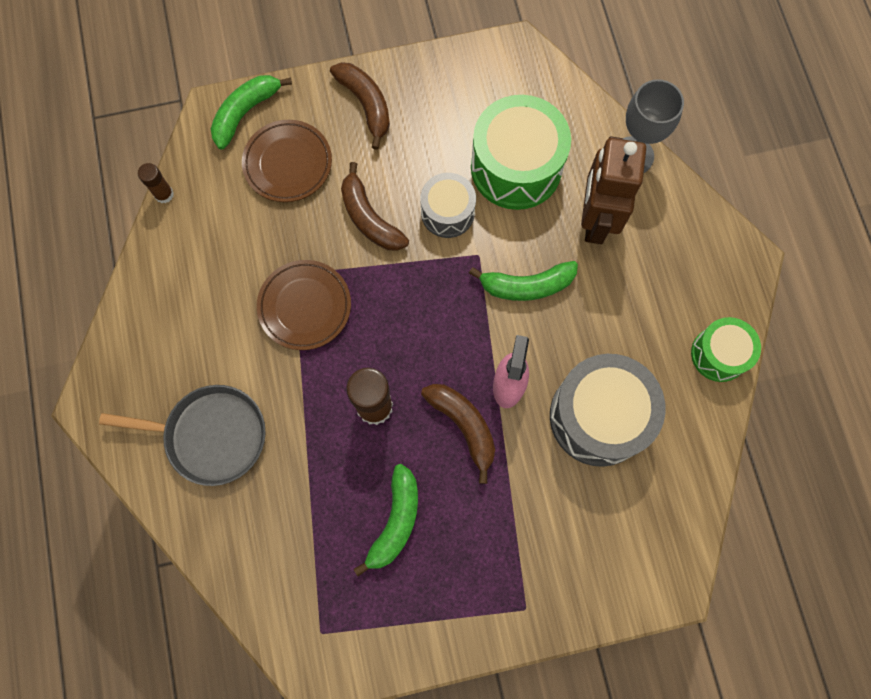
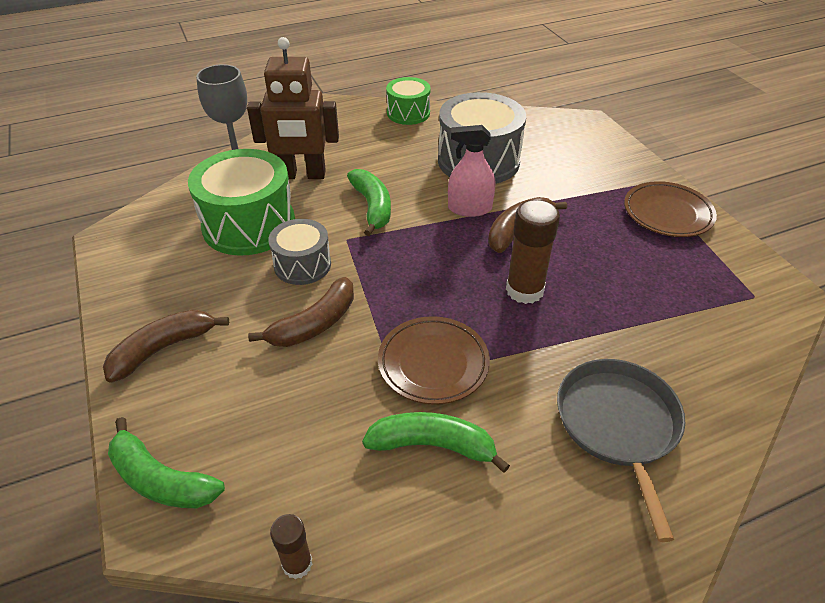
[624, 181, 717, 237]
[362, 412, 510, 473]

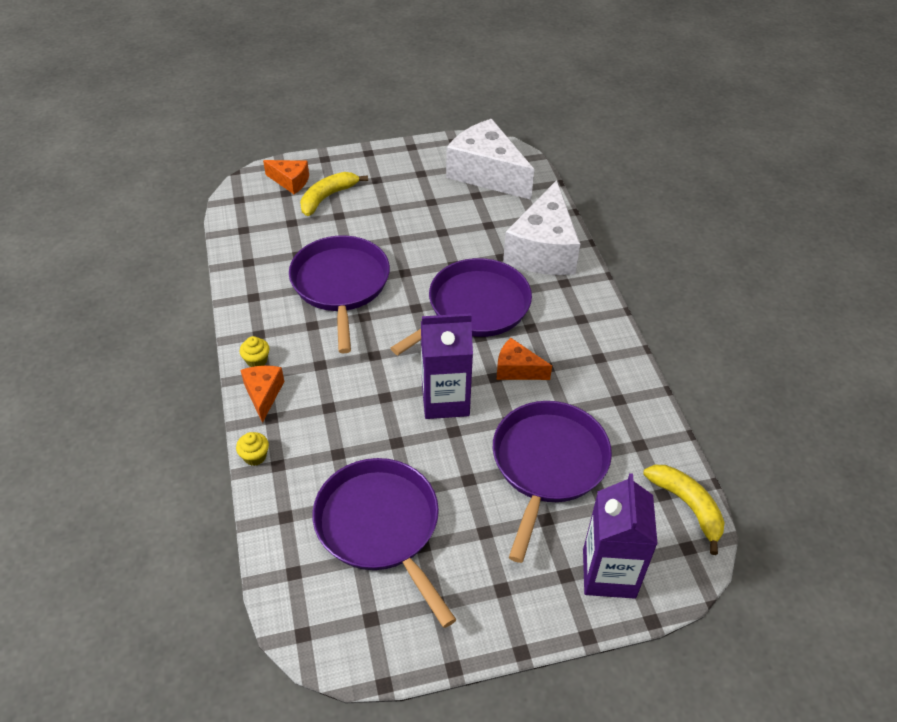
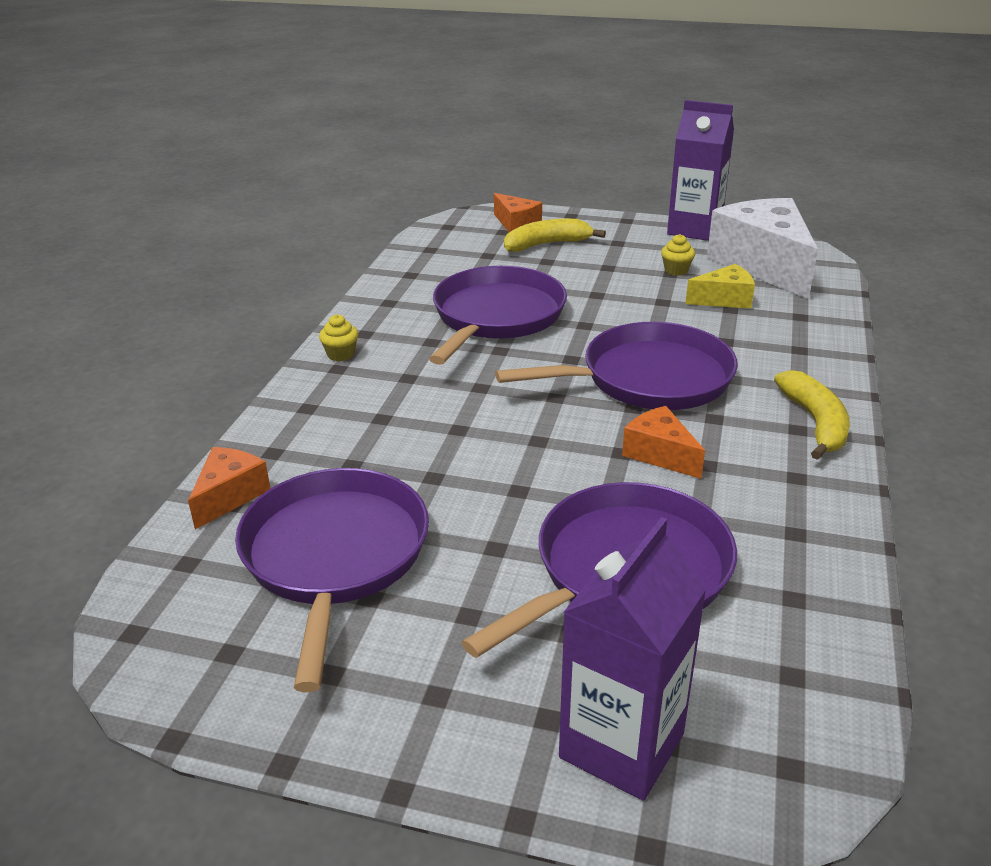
[503, 180, 580, 275] (first image)
[685, 264, 755, 309]
[661, 234, 695, 276]
[188, 447, 270, 529]
[667, 100, 734, 241]
[774, 370, 850, 460]

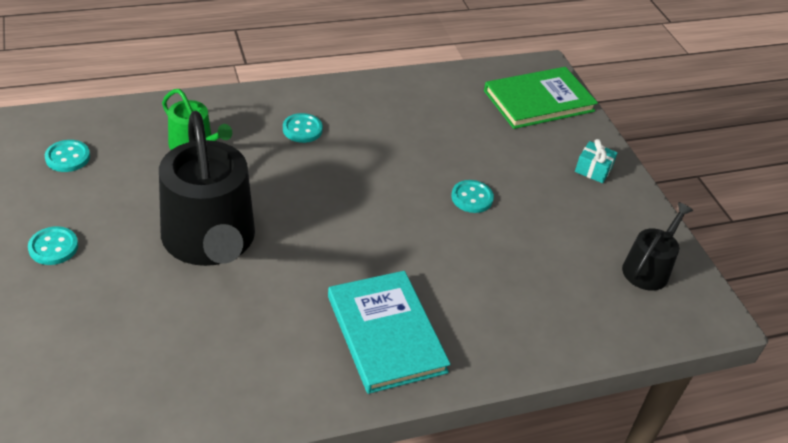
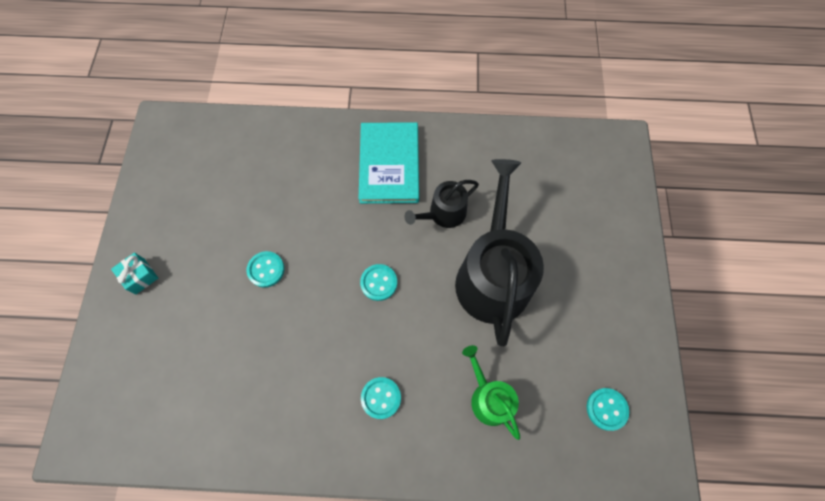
[484, 67, 598, 129] (first image)
[360, 264, 397, 301]
[404, 180, 479, 228]

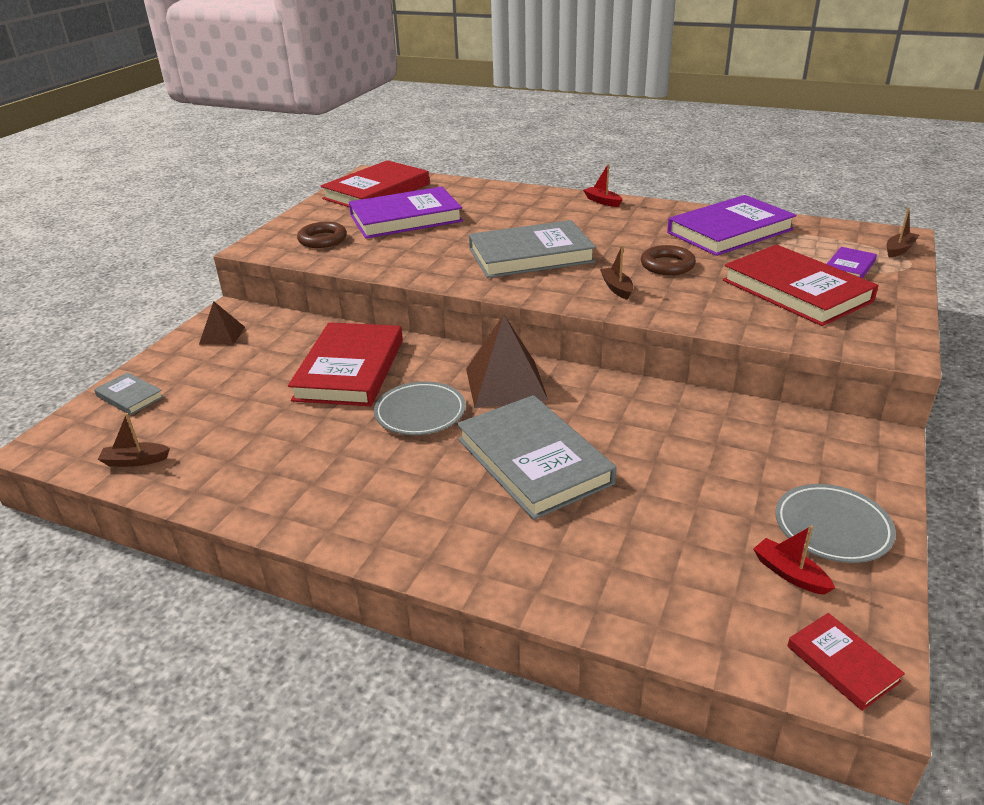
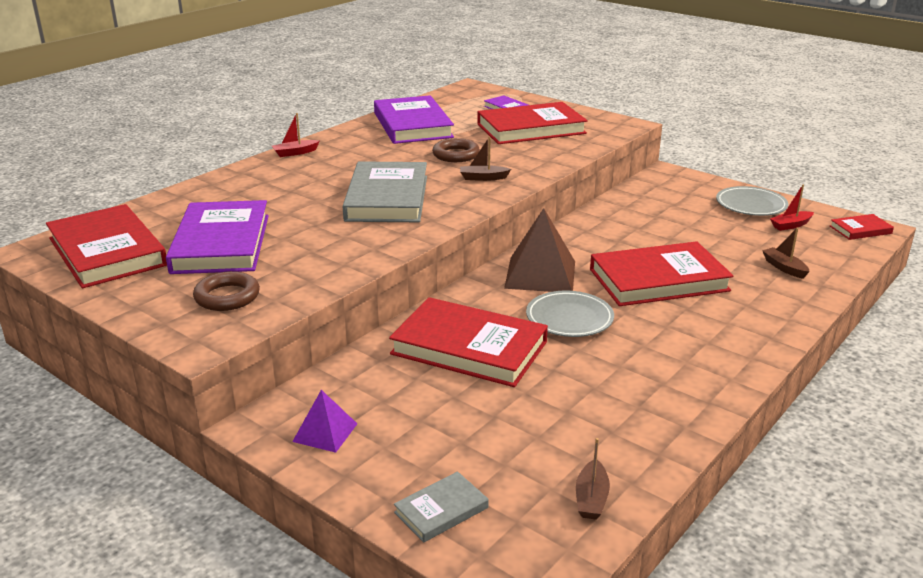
[762, 228, 810, 279]
[292, 390, 357, 453]
[590, 241, 734, 306]

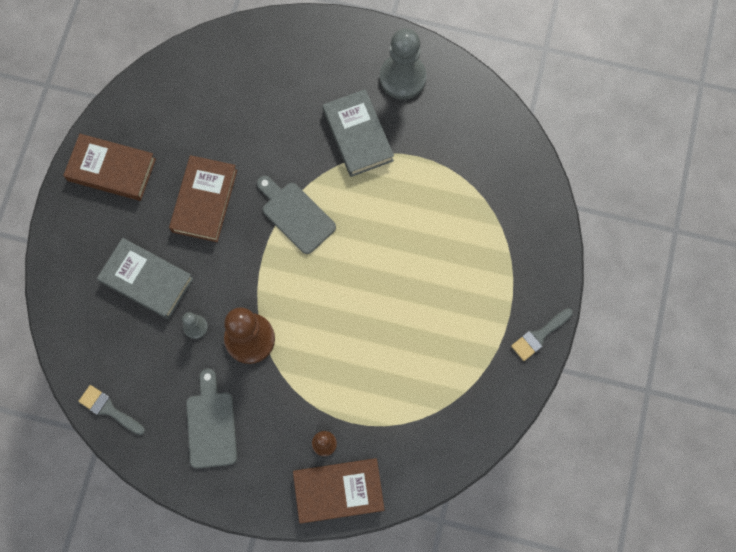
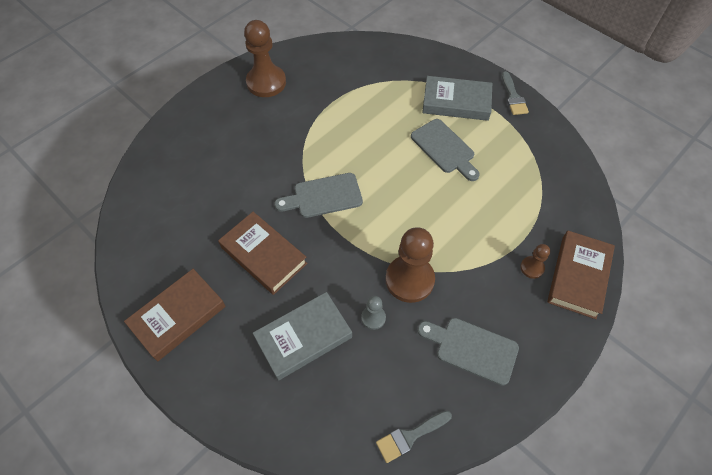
[411, 119, 480, 181]
[422, 76, 492, 121]
[244, 20, 286, 97]

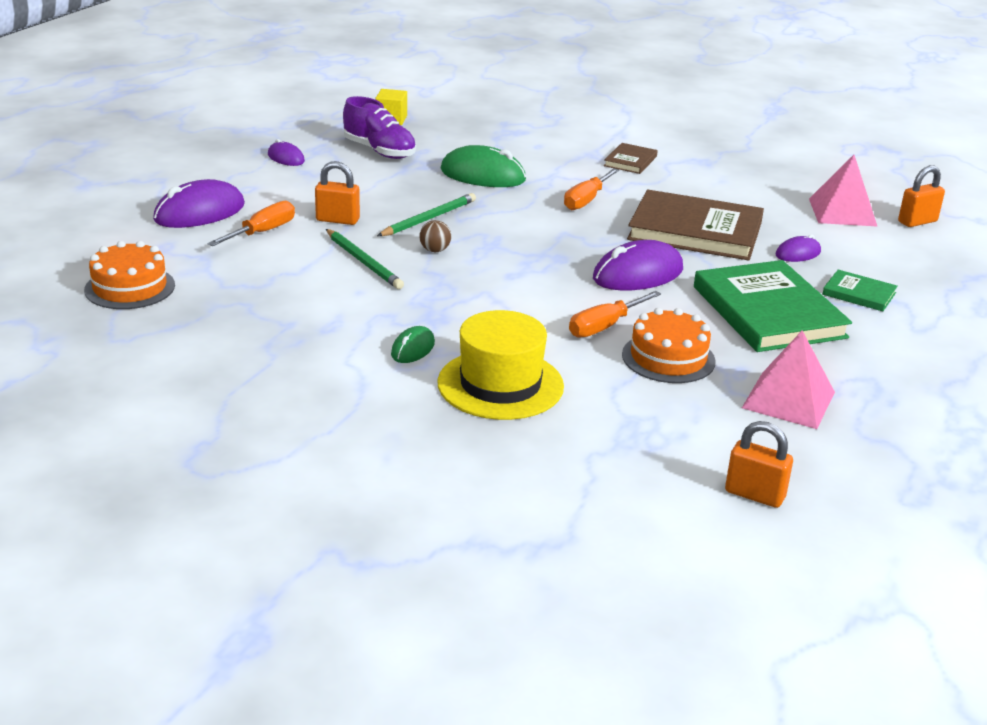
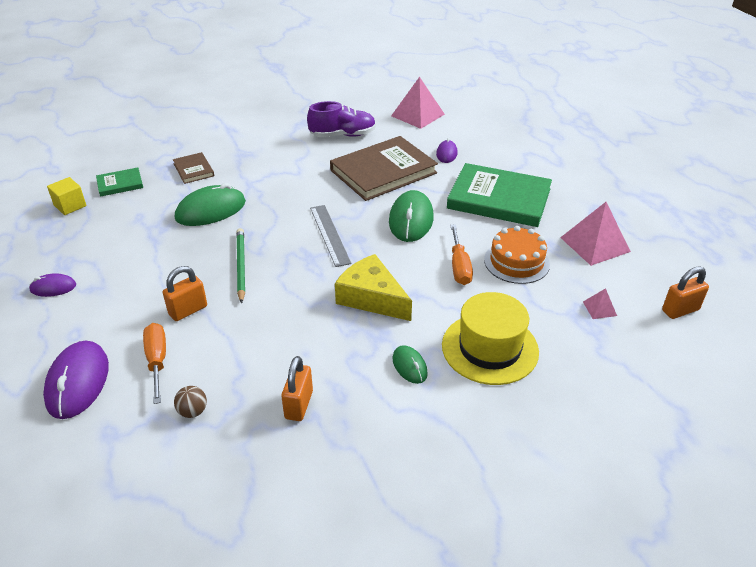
[84, 241, 175, 309] (first image)
[326, 229, 404, 289] (first image)
[564, 168, 619, 210] (first image)
[310, 205, 351, 267]
[335, 254, 412, 321]
[583, 288, 617, 319]
[307, 101, 376, 137]
[174, 386, 207, 418]
[173, 152, 214, 184]
[96, 167, 143, 197]
[281, 356, 313, 421]
[389, 190, 434, 242]

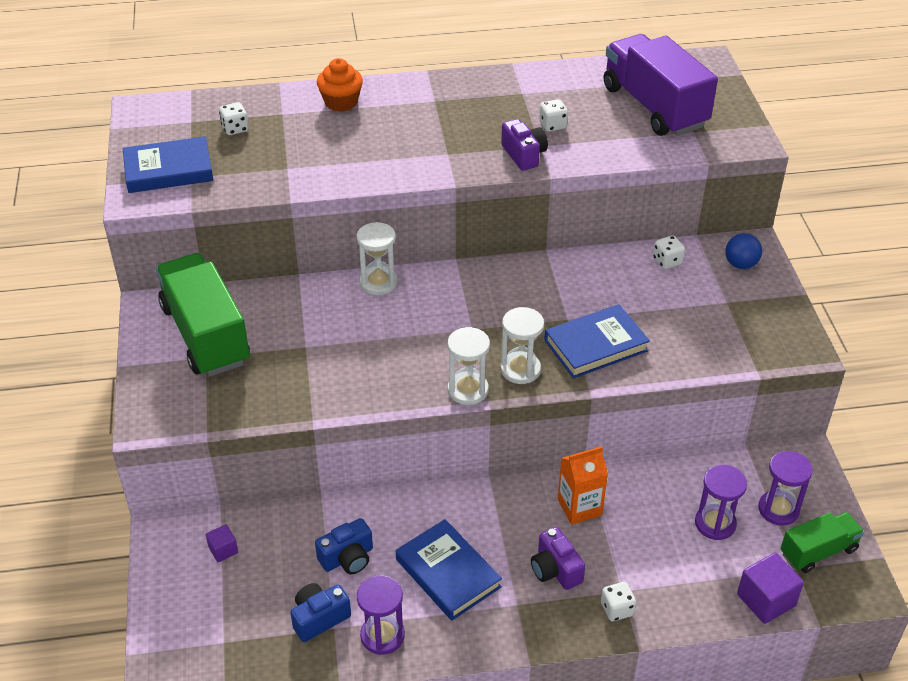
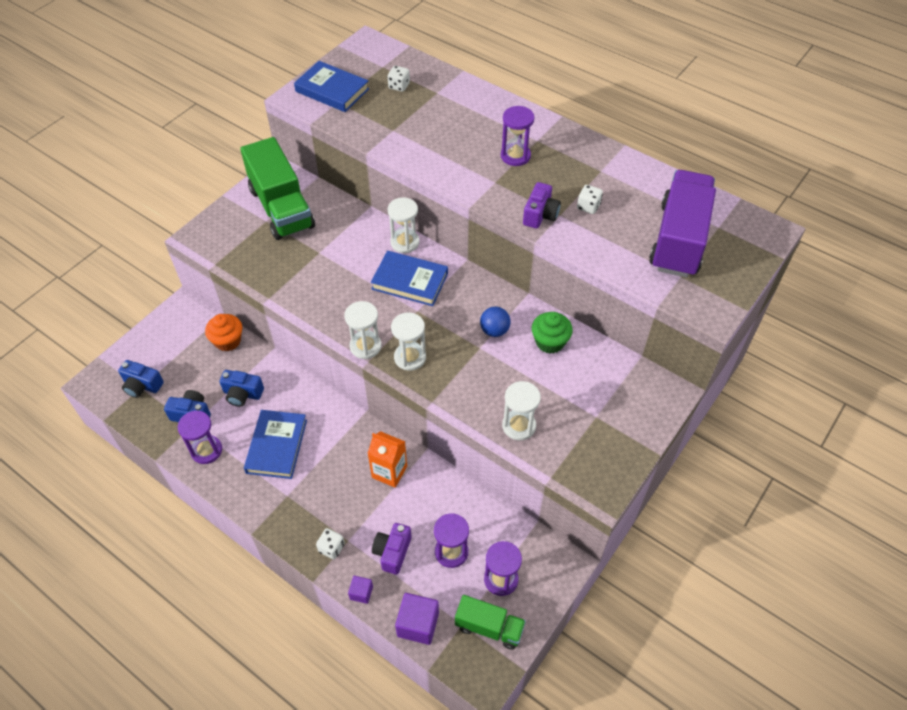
[653, 235, 685, 269] (first image)
[118, 360, 164, 398]
[501, 106, 535, 166]
[502, 381, 541, 440]
[532, 312, 573, 354]
[348, 576, 373, 604]
[205, 314, 242, 352]
[372, 523, 412, 575]
[371, 251, 448, 306]
[480, 307, 511, 337]
[240, 137, 315, 240]

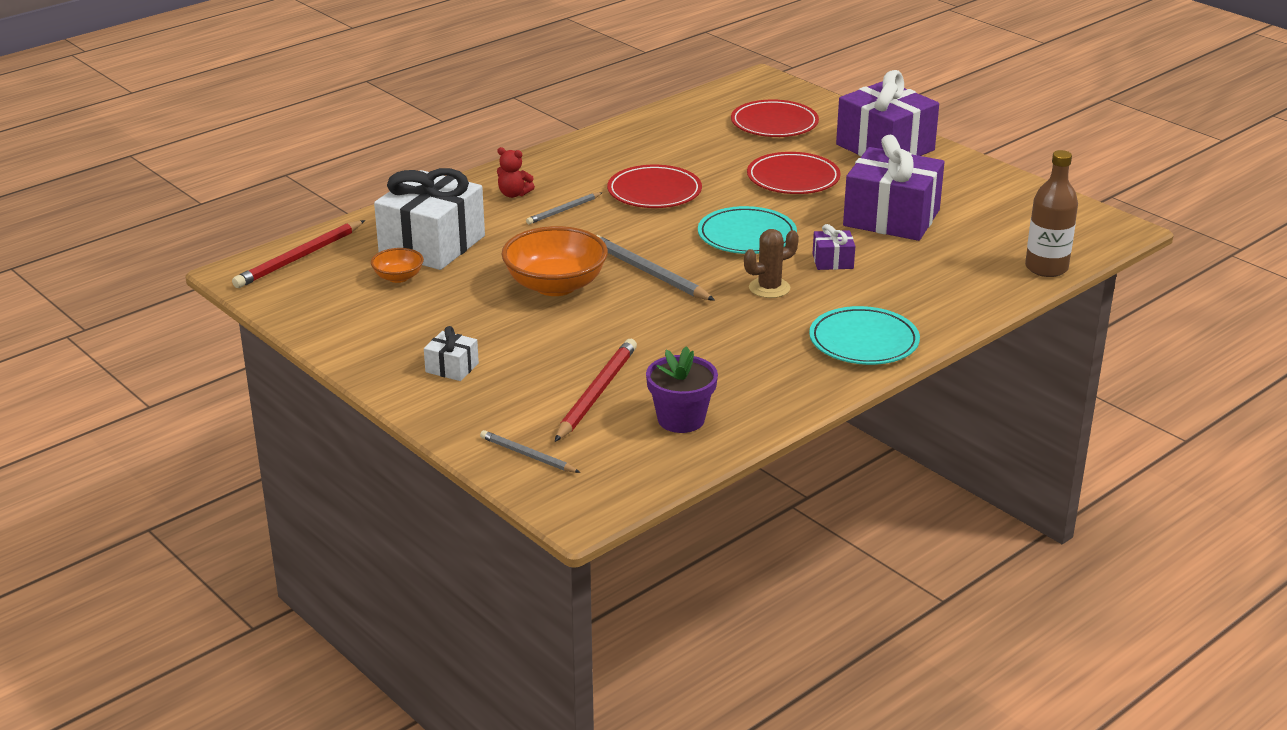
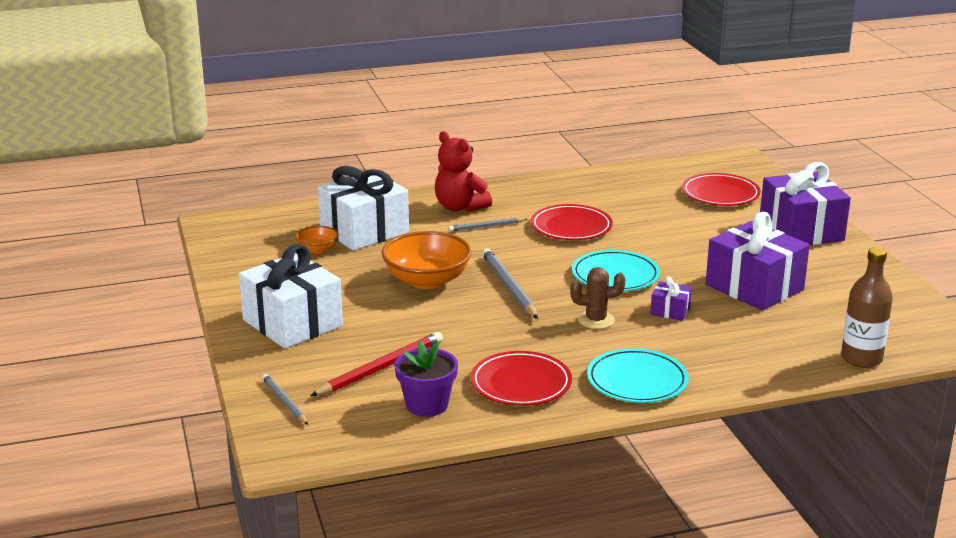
[232, 220, 365, 288] (first image)
[471, 351, 572, 406]
[239, 244, 343, 349]
[435, 131, 492, 212]

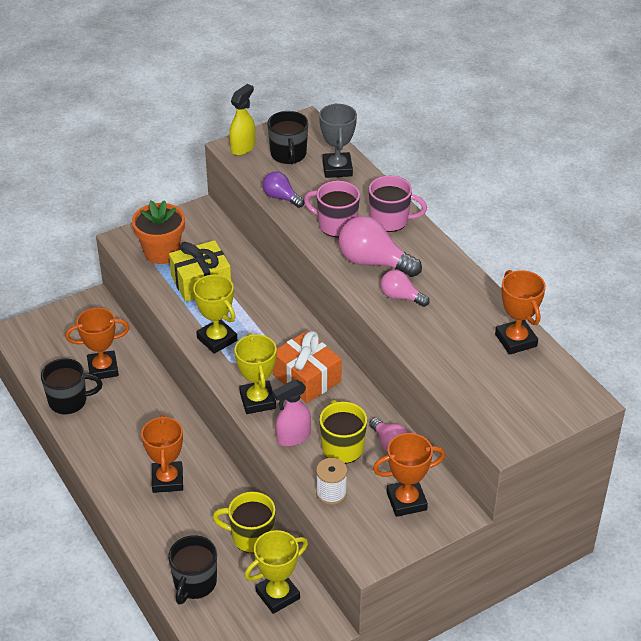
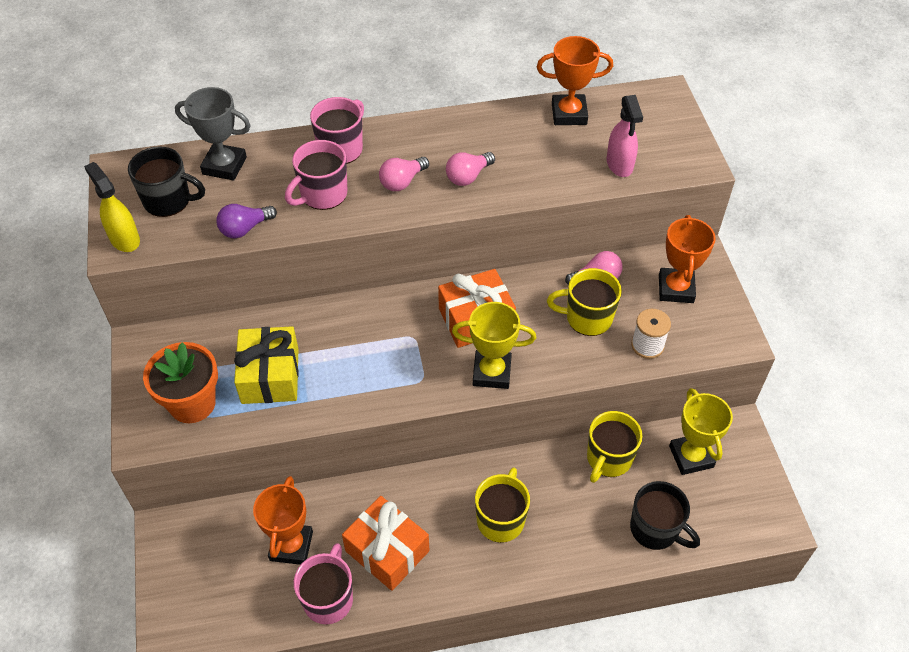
[193, 275, 237, 354] (first image)
[342, 496, 430, 591]
[607, 95, 643, 177]
[475, 467, 530, 543]
[294, 543, 353, 624]
[379, 157, 429, 191]

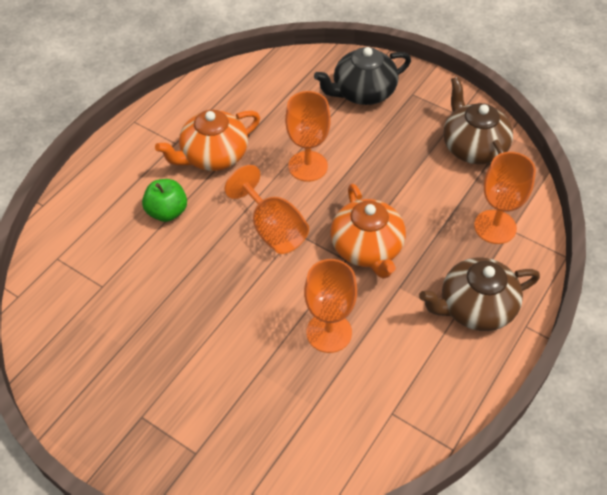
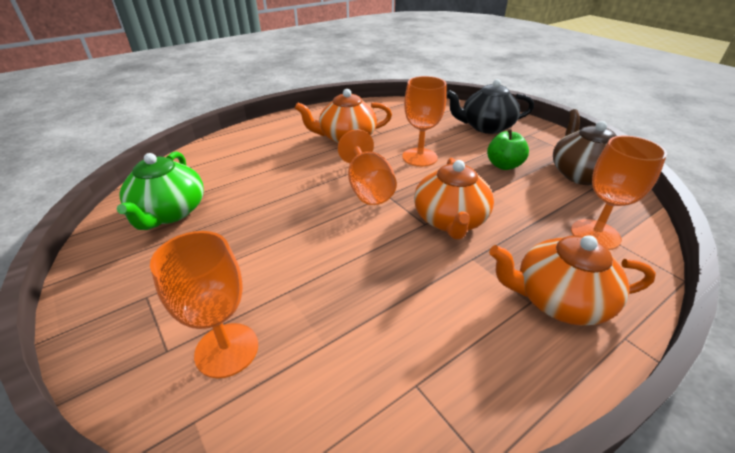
[117, 151, 204, 230]
[487, 129, 529, 170]
[150, 231, 258, 378]
[489, 235, 656, 326]

